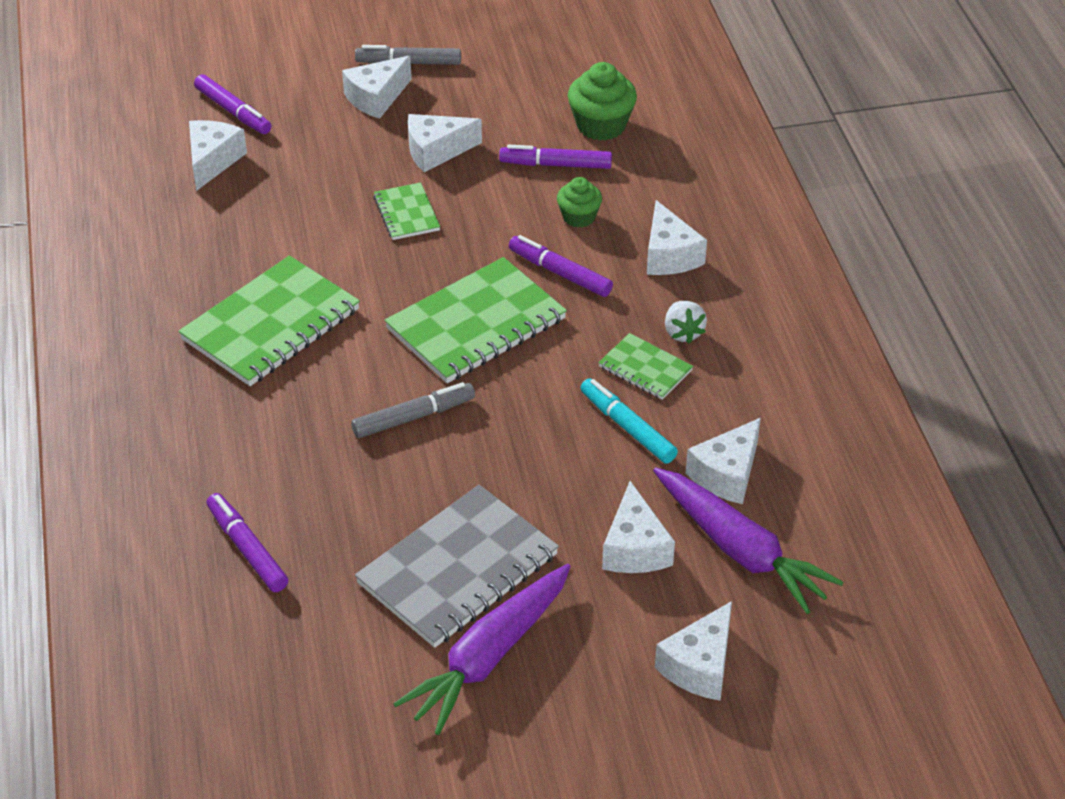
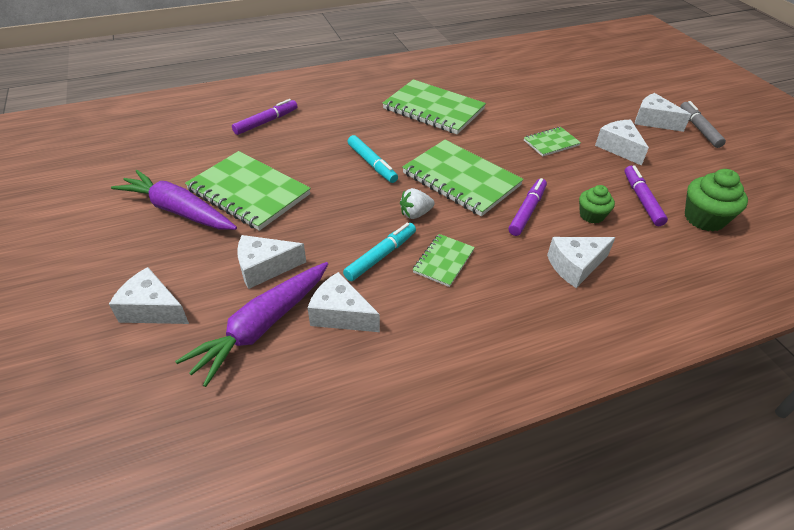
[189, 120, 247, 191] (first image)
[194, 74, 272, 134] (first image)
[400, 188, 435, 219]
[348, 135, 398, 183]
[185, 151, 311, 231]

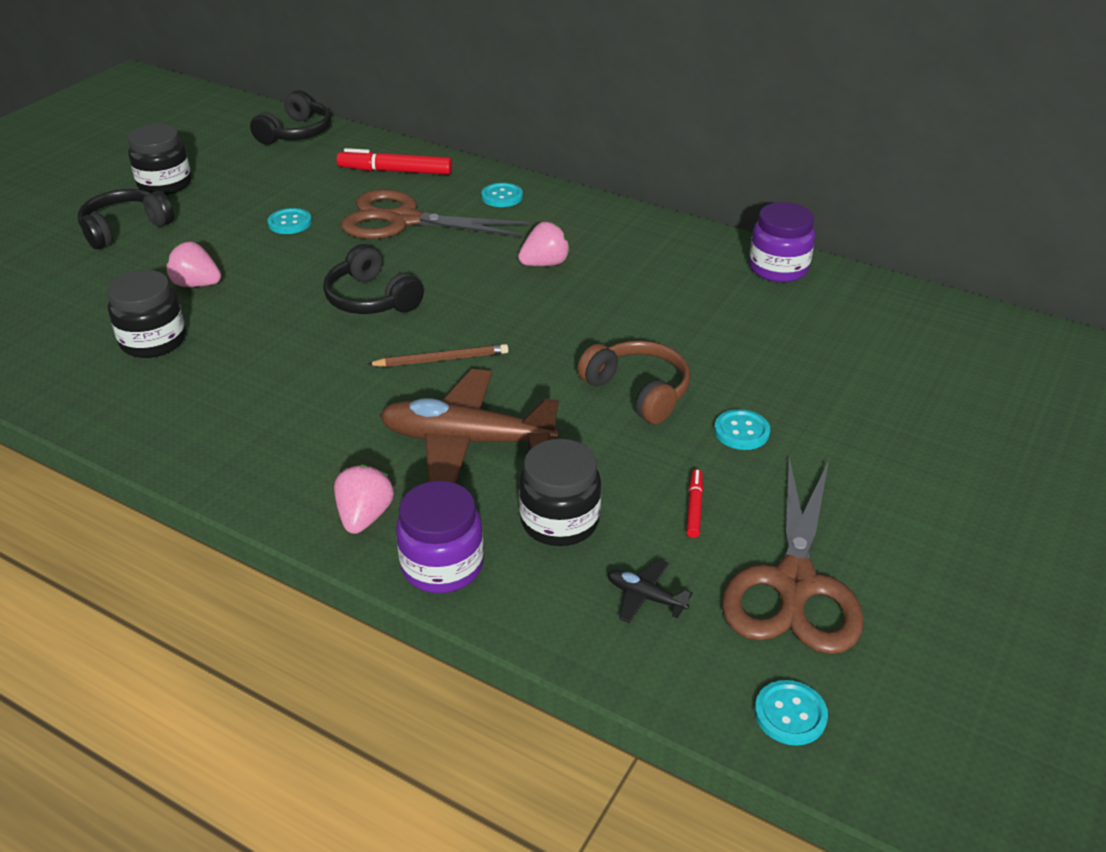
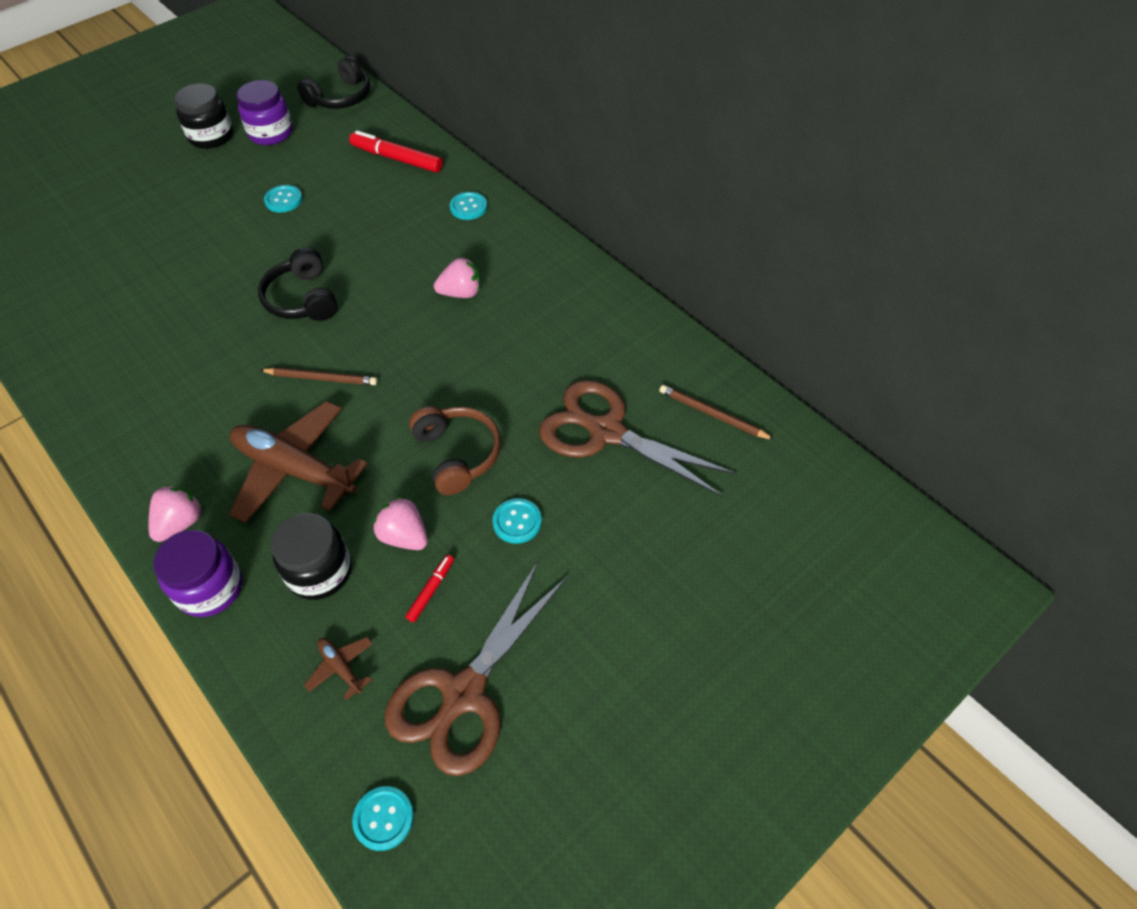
[78, 189, 174, 249] (first image)
[107, 270, 186, 358] (first image)
[659, 385, 775, 440]
[374, 497, 428, 550]
[539, 380, 737, 497]
[237, 80, 293, 145]
[304, 637, 373, 700]

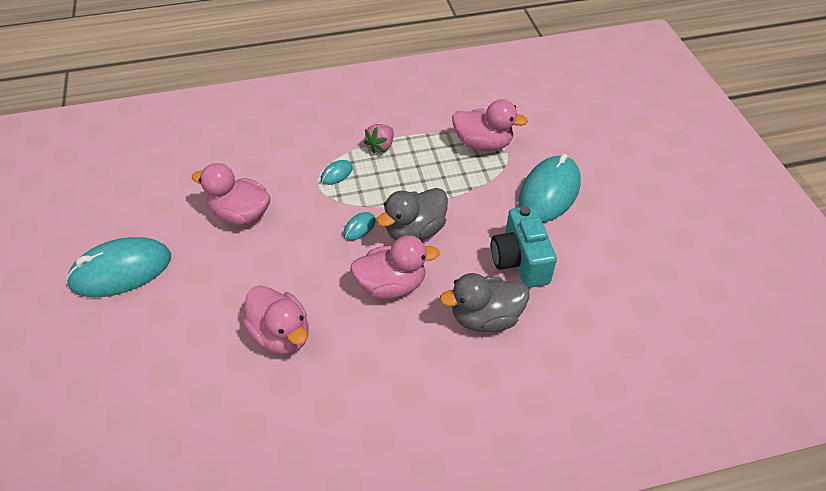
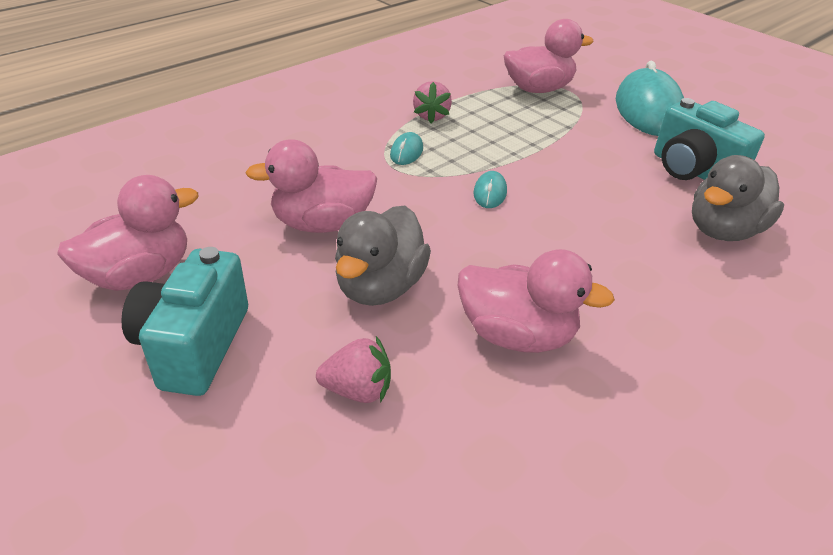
[316, 336, 391, 403]
[57, 175, 198, 291]
[335, 206, 431, 306]
[121, 247, 248, 396]

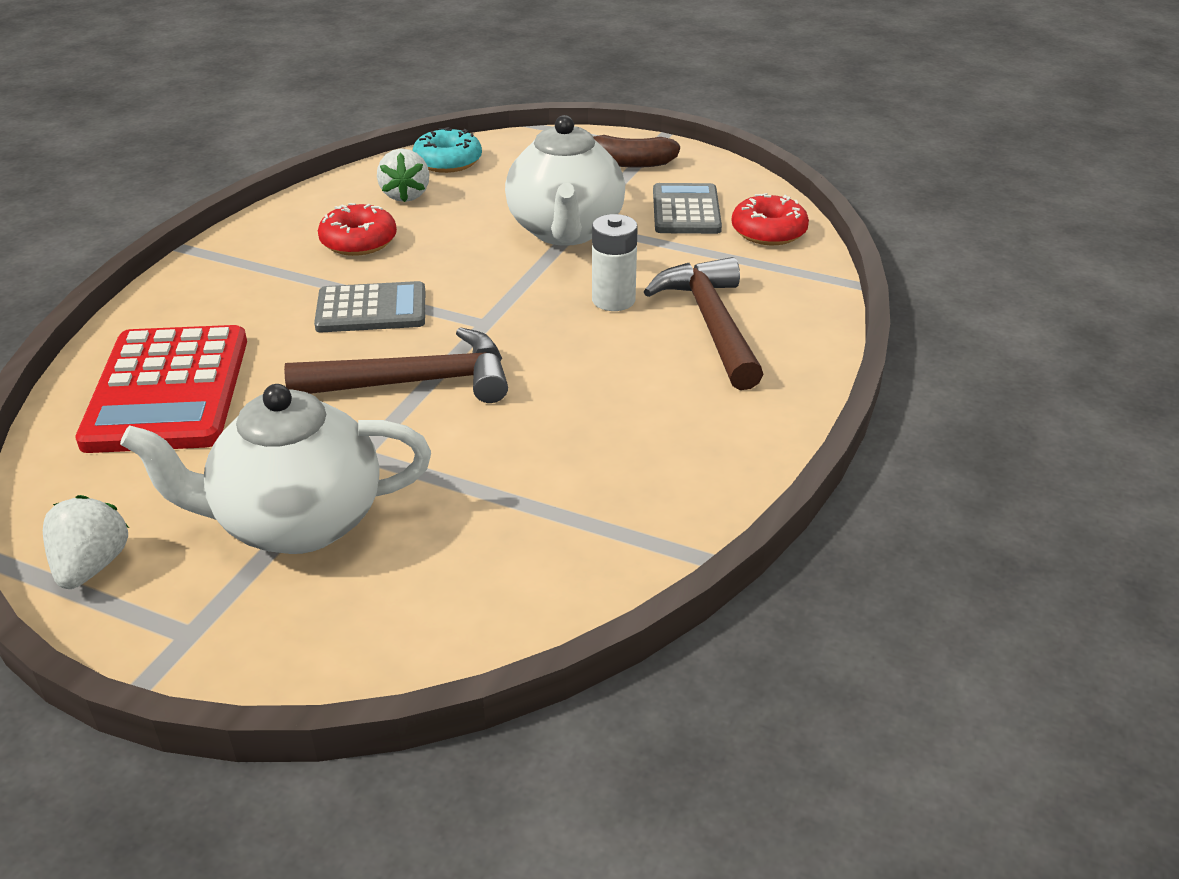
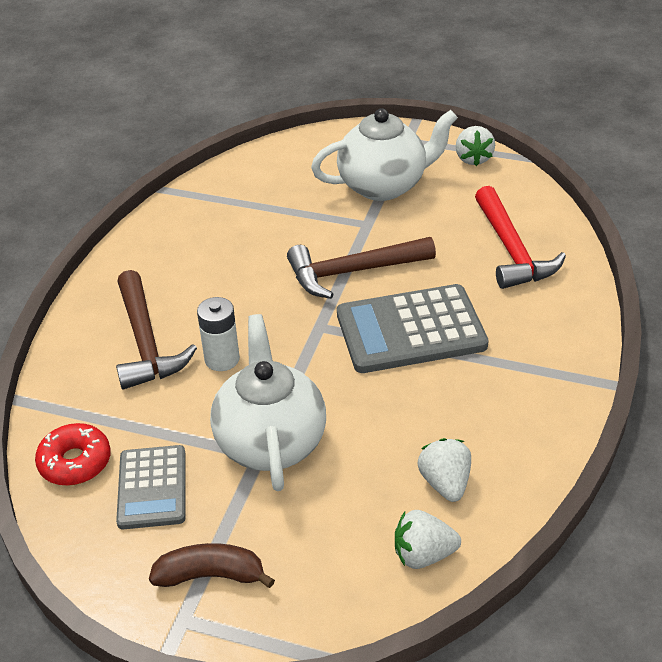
[318, 203, 397, 256] (first image)
[475, 186, 566, 289]
[395, 510, 461, 569]
[337, 284, 489, 373]

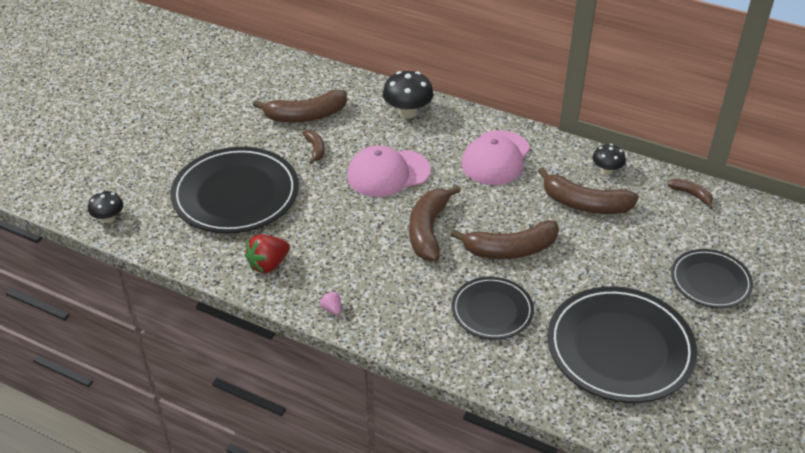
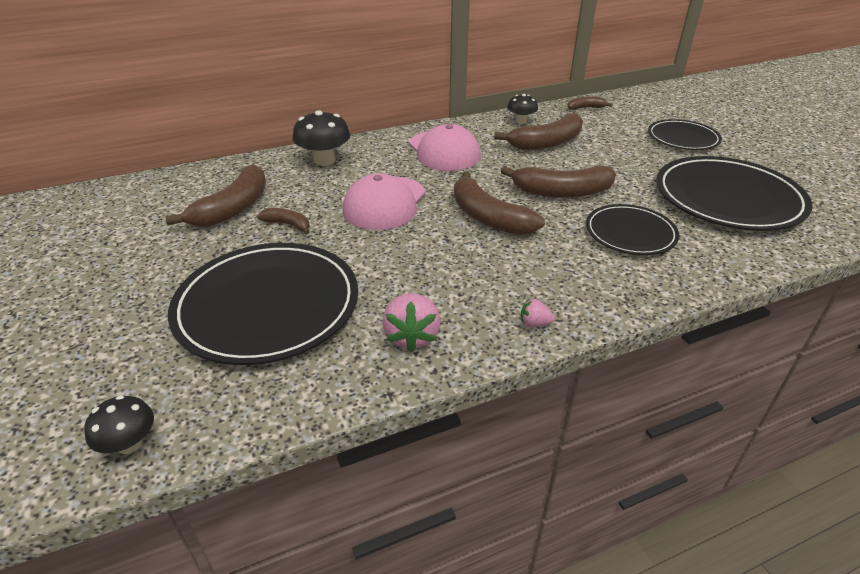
[382, 293, 441, 352]
[501, 166, 616, 198]

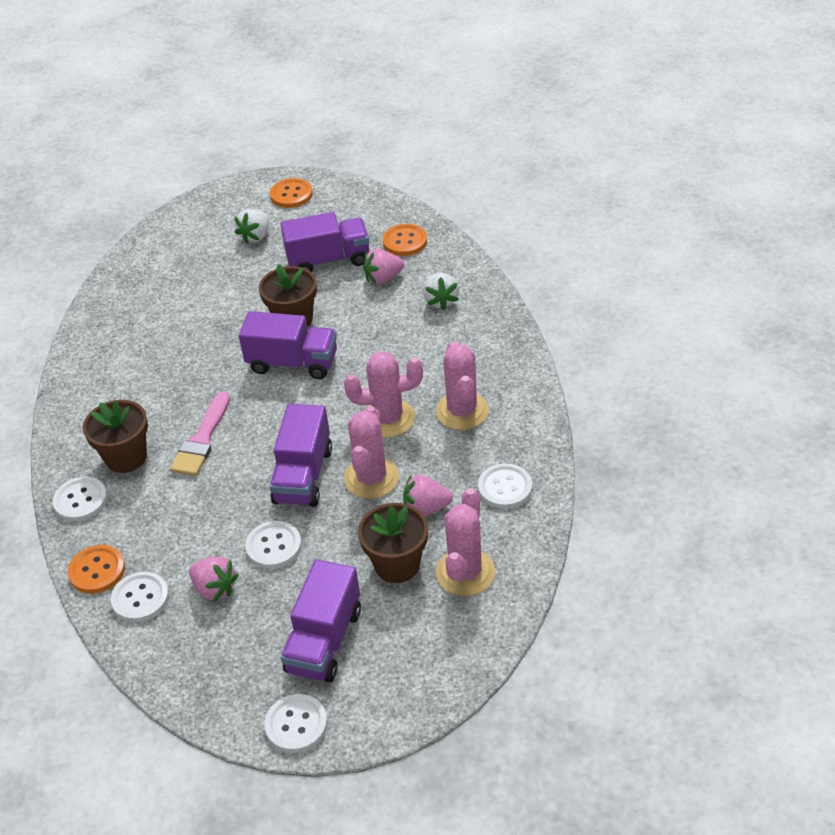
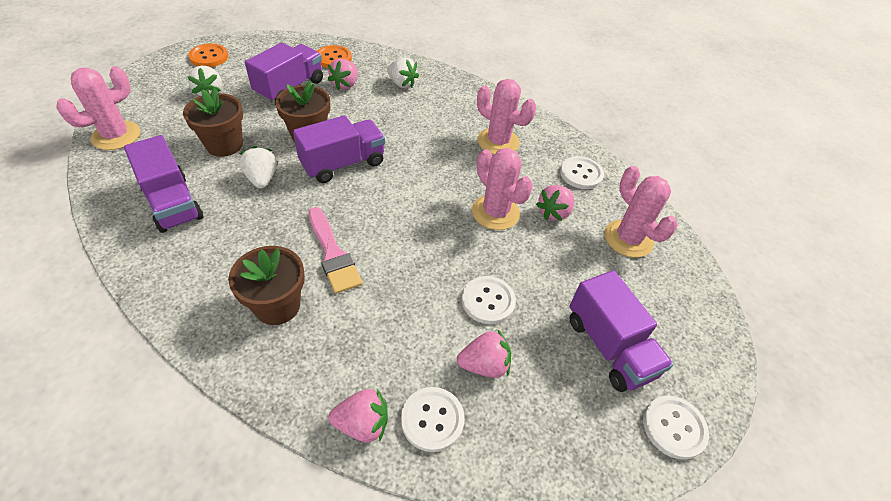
[53, 477, 107, 521] (first image)
[239, 146, 277, 189]
[124, 135, 203, 233]
[56, 66, 141, 150]
[183, 88, 243, 157]
[329, 389, 388, 443]

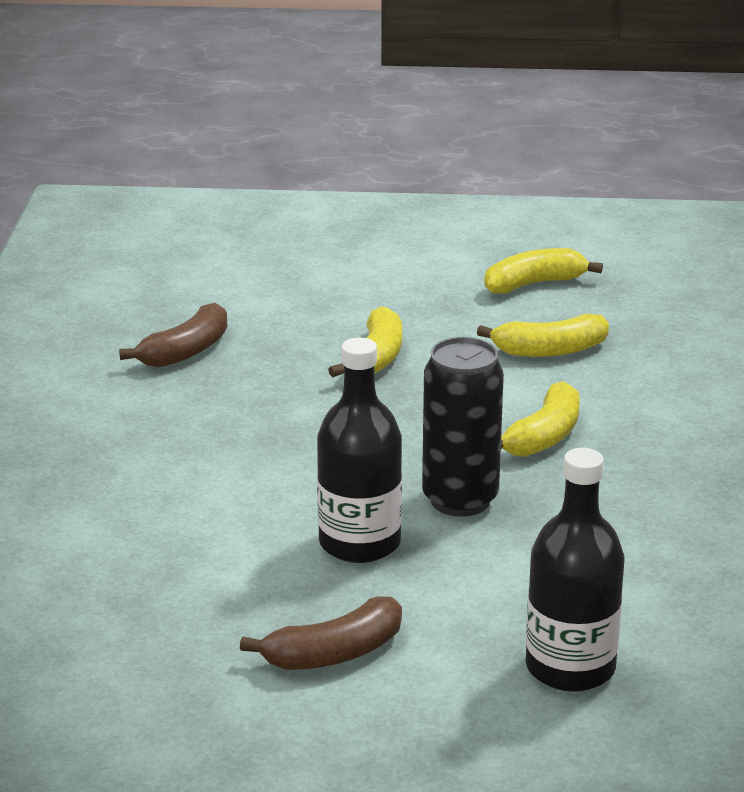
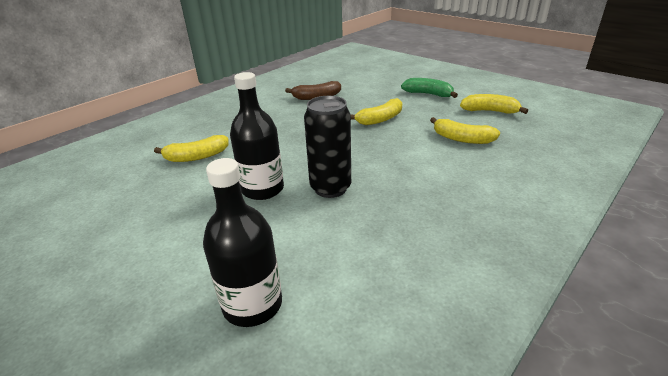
[240, 596, 402, 670] (first image)
[401, 78, 458, 98]
[154, 135, 229, 162]

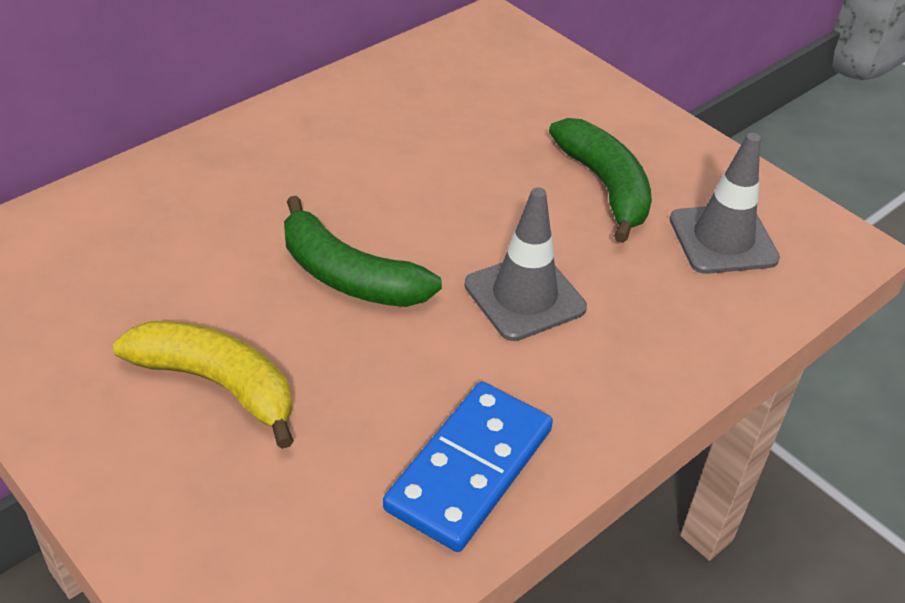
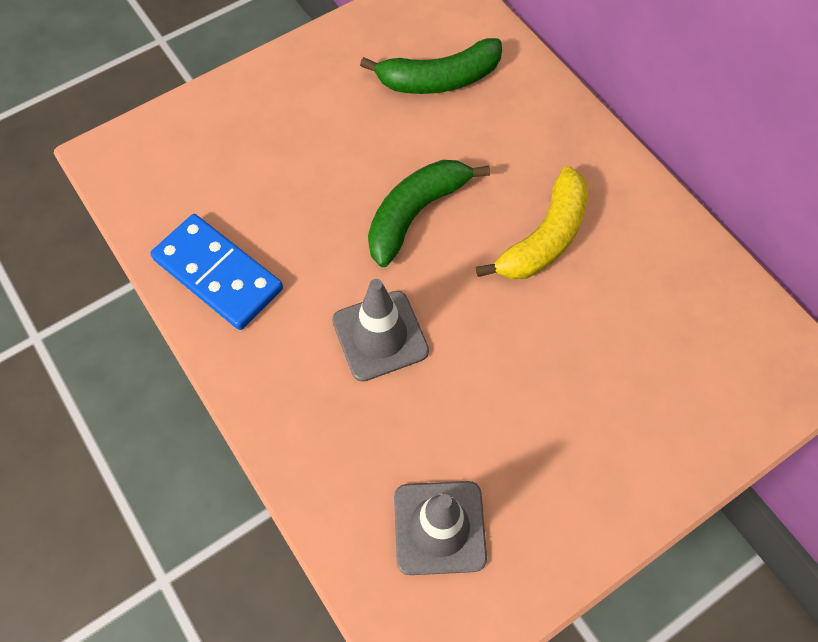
[476, 166, 588, 279]
[360, 38, 502, 94]

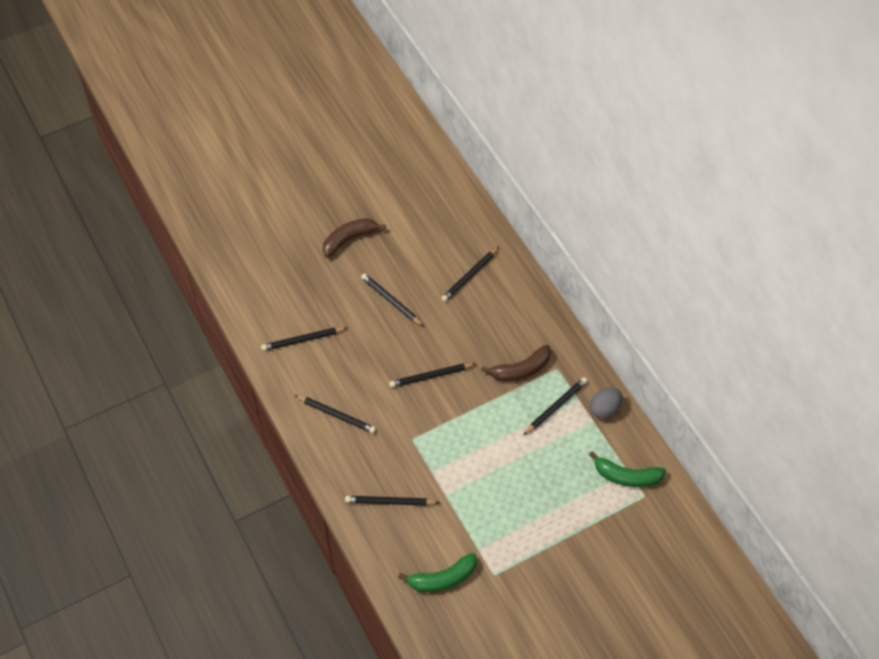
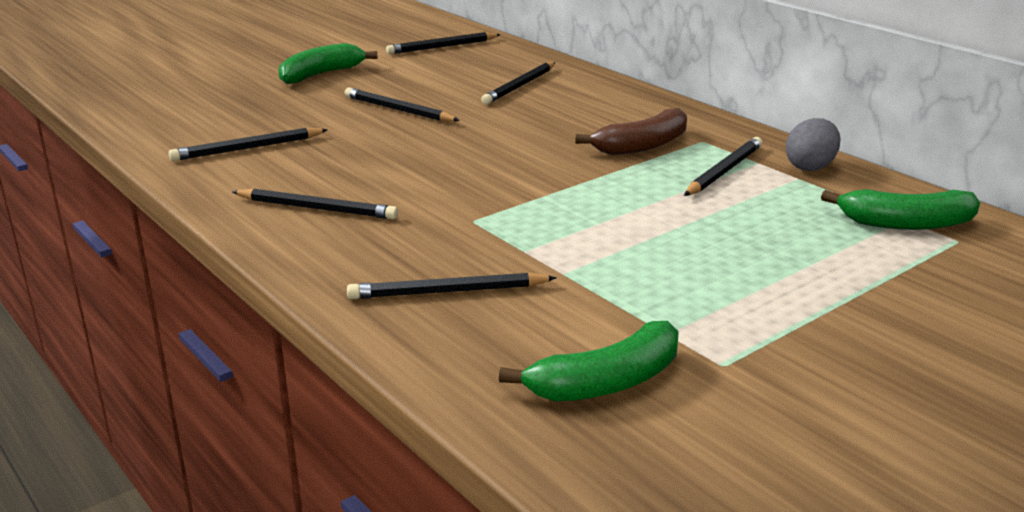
[386, 32, 501, 54]
[278, 43, 377, 84]

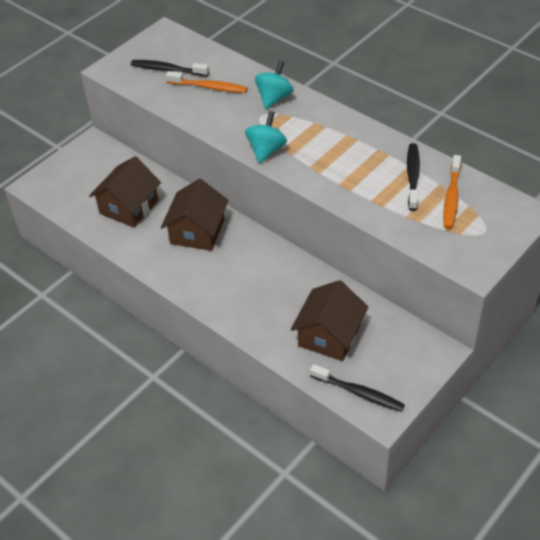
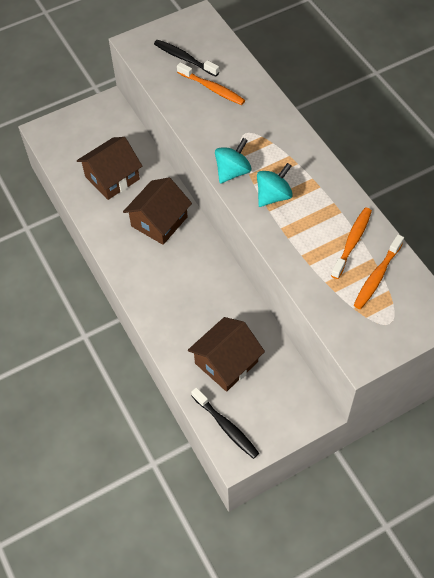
[257, 163, 293, 207]
[331, 208, 372, 279]

